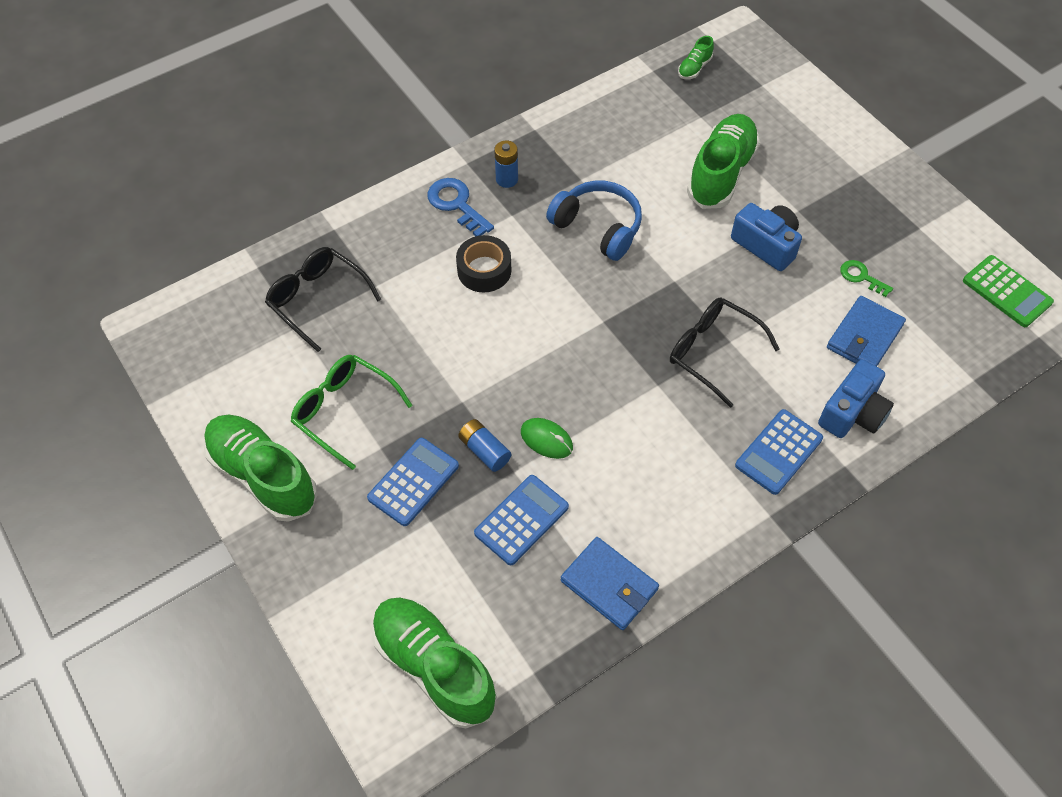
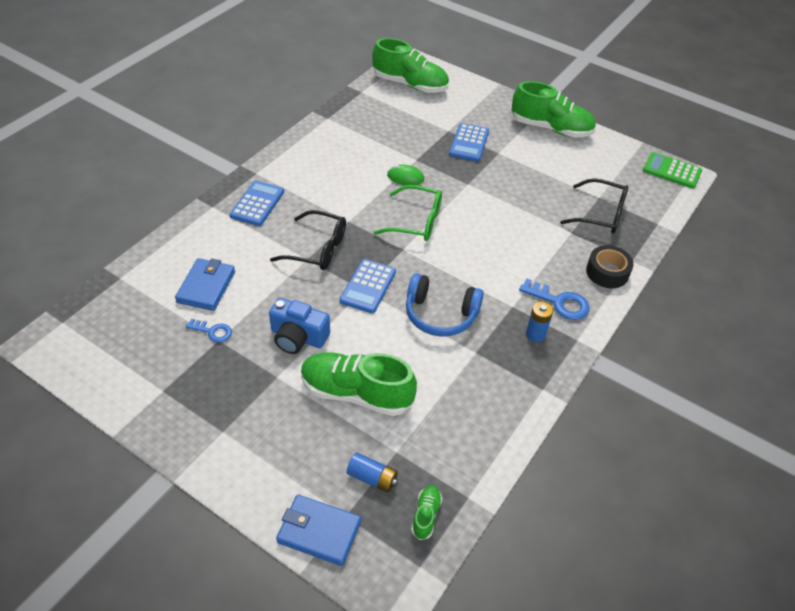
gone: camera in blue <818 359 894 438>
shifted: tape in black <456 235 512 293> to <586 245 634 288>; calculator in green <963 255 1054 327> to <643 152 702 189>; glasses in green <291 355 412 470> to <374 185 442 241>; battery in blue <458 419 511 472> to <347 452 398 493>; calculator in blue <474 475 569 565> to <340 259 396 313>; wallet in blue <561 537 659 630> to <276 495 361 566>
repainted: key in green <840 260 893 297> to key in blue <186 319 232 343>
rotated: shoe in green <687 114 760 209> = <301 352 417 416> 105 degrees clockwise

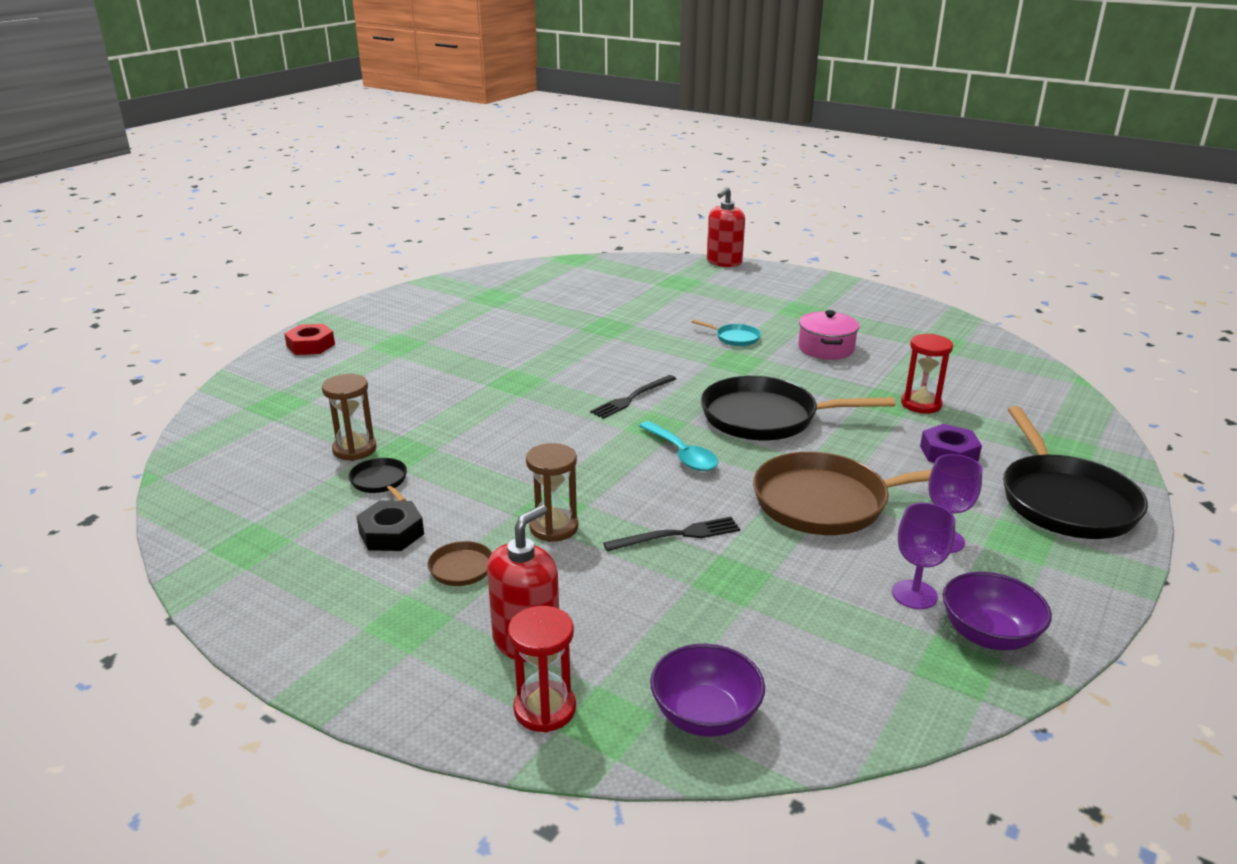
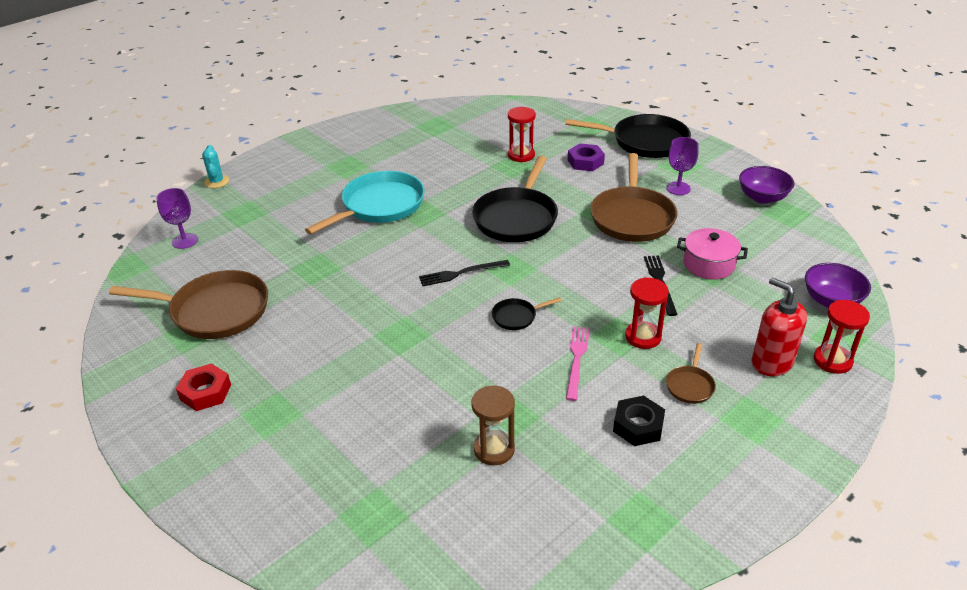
gone: spoon in turquoise <639 421 718 471>
new: pan in brown <109 270 268 339>; fork in pink <566 326 590 401>
shifted: pot in pink <798 310 859 360> to <677 228 748 280>; nut in red <284 324 335 355> to <176 363 231 411>; pan in black <348 458 407 501> to <492 297 562 330>; goblet in purple <892 503 955 609> to <156 188 198 249>
swapped: soap dispenser in red <707 187 745 267> to cactus in turquoise <202 145 229 188>
repainted: hourglass in brown <526 443 578 542> to hourglass in red <625 277 669 349>
rotated: fork in black <590 375 676 419> = <419 260 510 286> 105 degrees clockwise
scaled: pan in turquoise <692 320 761 346> = <305 171 425 235> x2.23

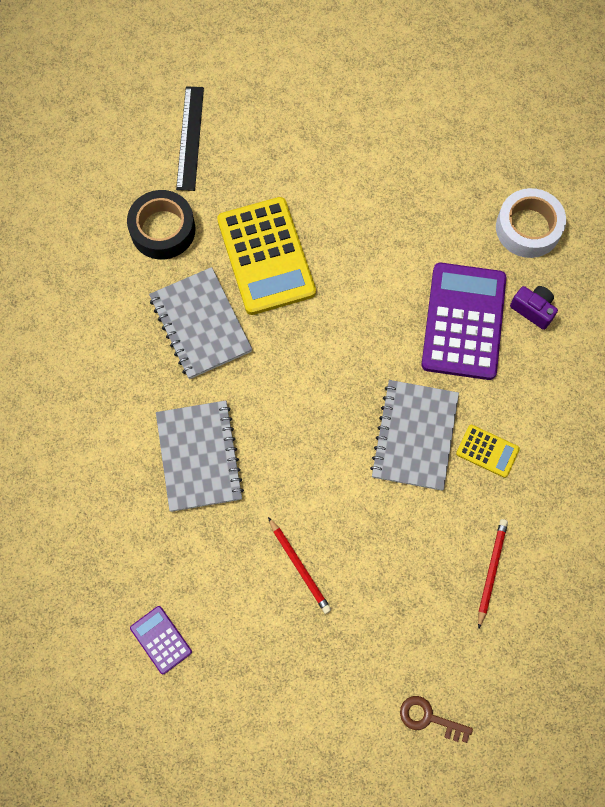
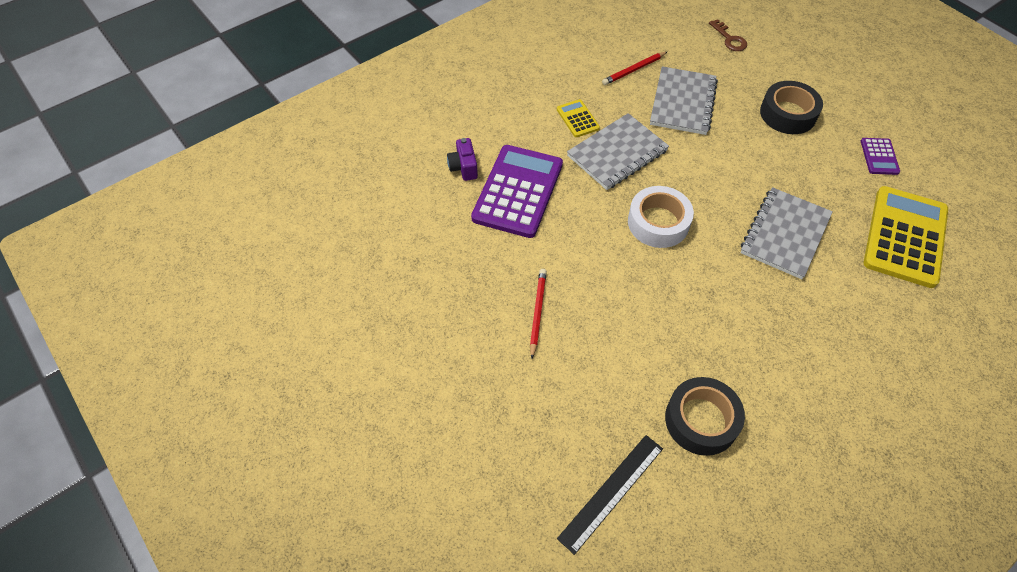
new: tape in black <760 81 823 134>
shifted: tape in white <496 188 566 258> to <628 186 694 248>; calculator in yellow <217 197 316 315> to <864 186 948 288>; notebook in grey <149 267 252 379> to <650 66 718 135>; pencil in red <268 517 331 614> to <530 269 547 359>
rotated: calculator in purple <421 263 506 380> = <471 145 563 238> 150 degrees clockwise

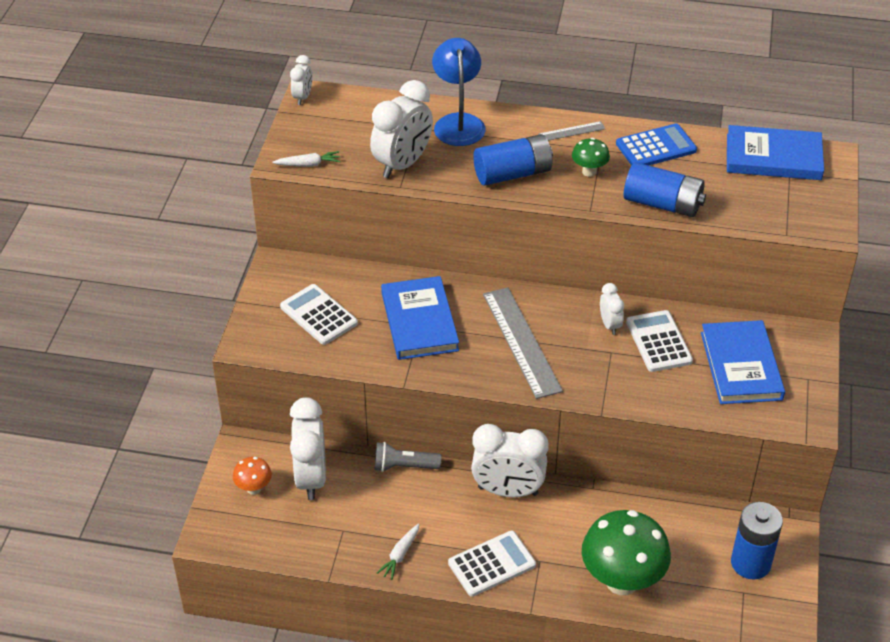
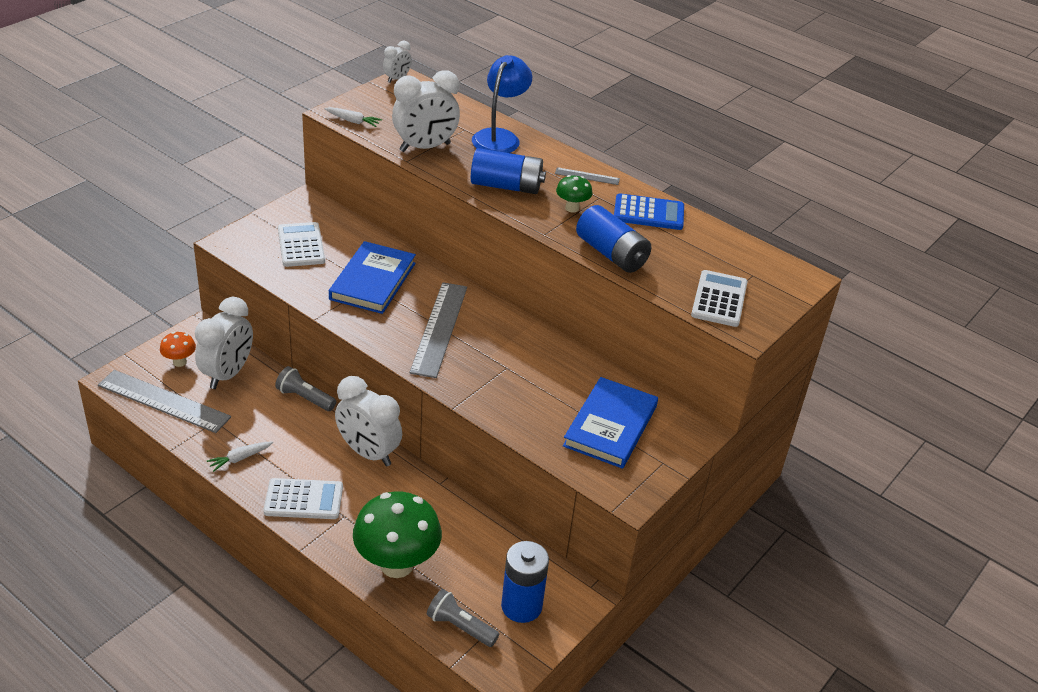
gone: book in blue <727 125 824 180>; clock in white <600 283 624 335>
new: ruler in grey <98 370 231 433>; flashlight in grey <427 589 499 647>
shifted: calculator in white <626 310 693 372> to <691 270 748 327>

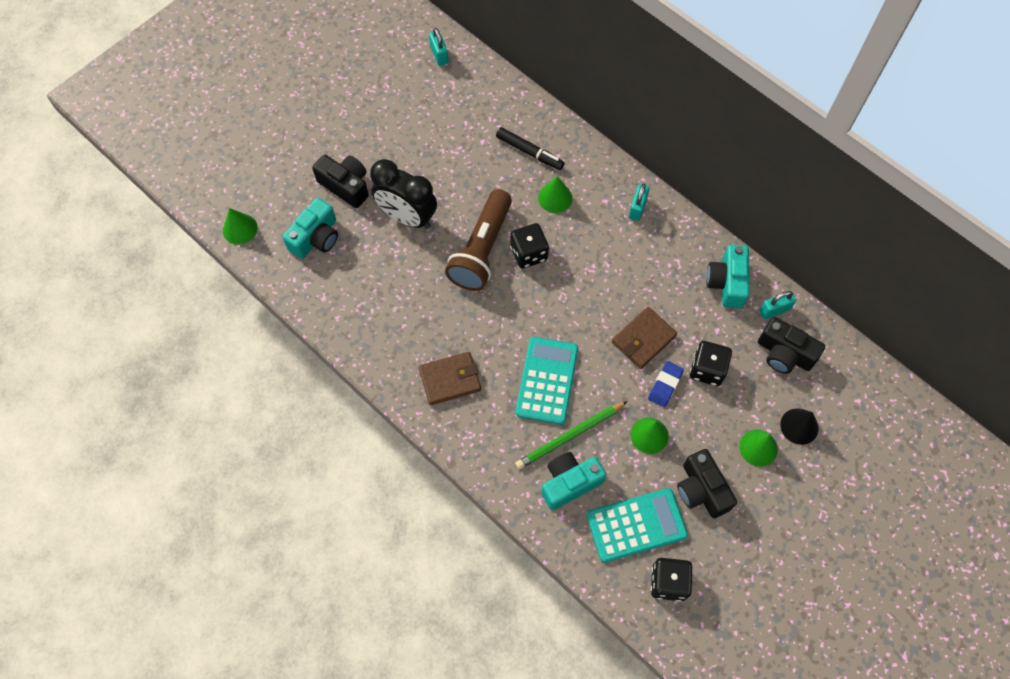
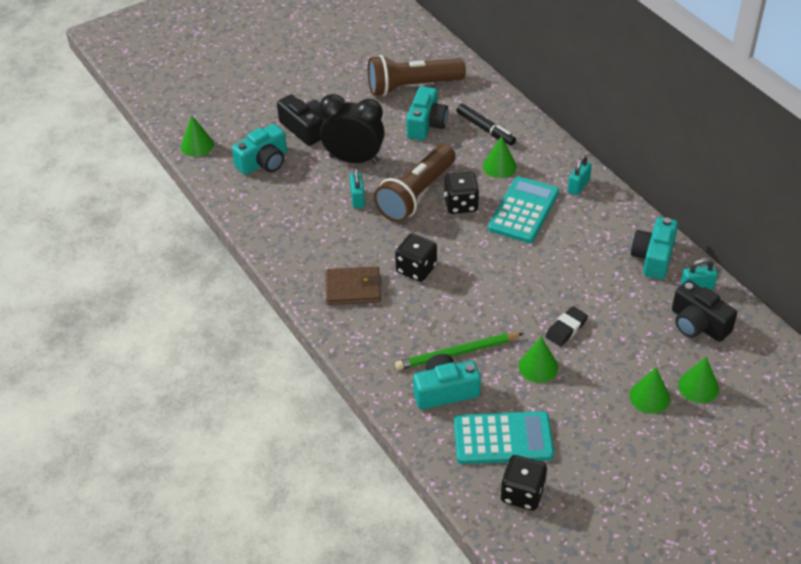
gone: wallet in brown <612 307 677 369>; camera in black <677 449 737 518>
new: flashlight in brown <368 55 466 96>; camera in turquoise <406 86 448 140>
shifted: padlock in turquoise <429 28 448 66> to <350 167 365 208>; calculator in turquoise <516 337 578 425> to <488 177 559 243>; dice in black <690 341 732 386> to <395 233 437 282>
repainted: eraser in blue <648 361 684 407> to eraser in black <545 306 588 346>; cone in black <780 408 818 445> to cone in green <678 357 719 403>
rotated: clock in black <370 159 437 229> = <319 94 385 164> 150 degrees clockwise

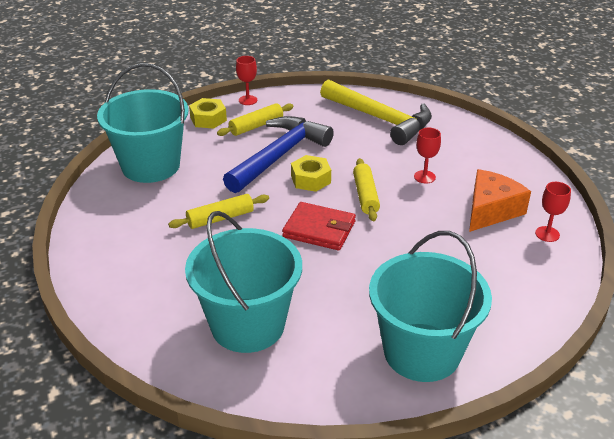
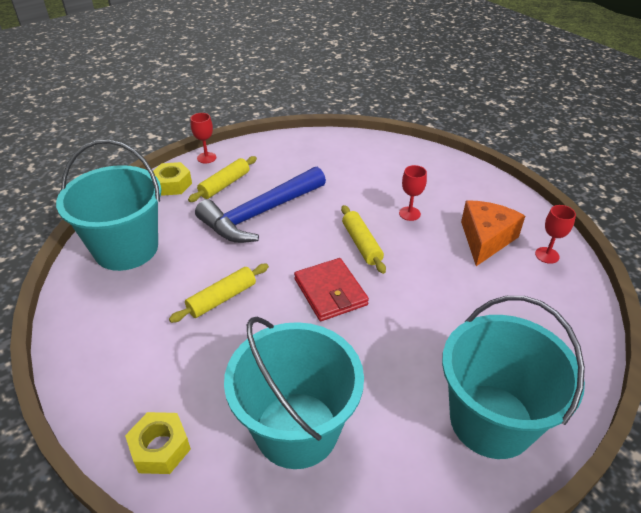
gone: hammer in yellow <320 79 432 145>
shifted: nut in yellow <291 155 331 192> to <125 412 191 474>
rotated: hammer in blue <223 116 334 193> = <195 167 326 243> 150 degrees counterclockwise; wallet in red <282 202 356 250> = <294 258 369 321> 60 degrees clockwise

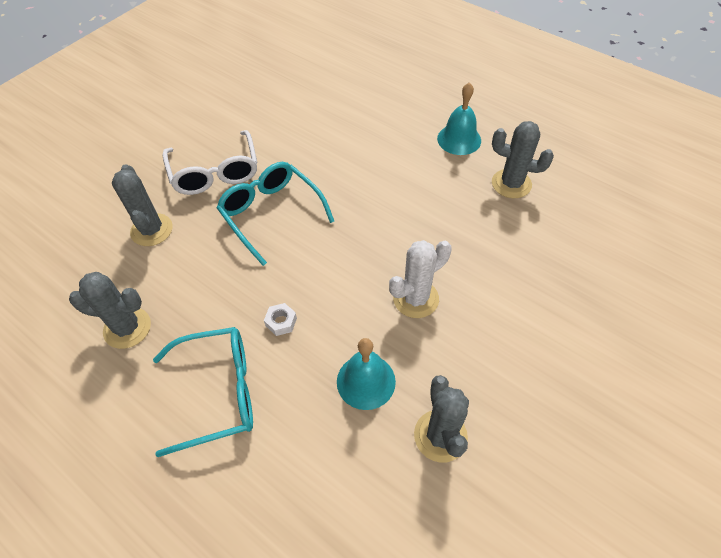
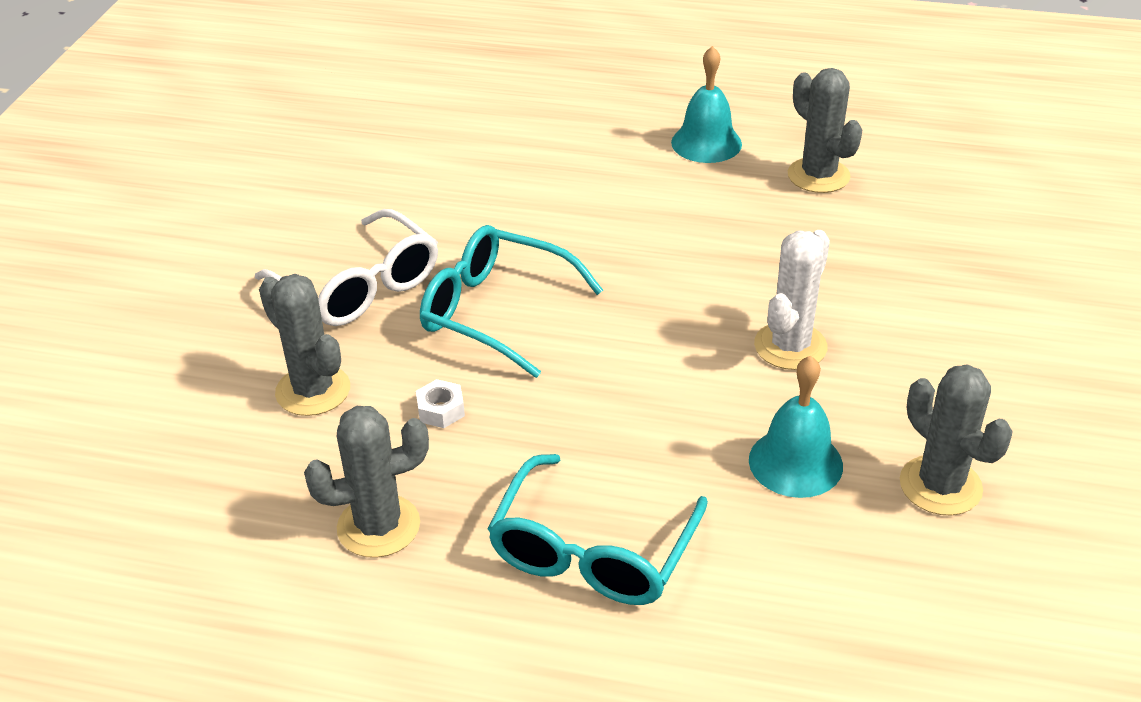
shifted: nut in white <264 303 297 336> to <416 379 465 428>
rotated: cactus in grey <492 121 554 198> = <788 68 862 193> 60 degrees clockwise; glasses in turquoise <153 327 253 457> = <488 454 708 605> 150 degrees clockwise

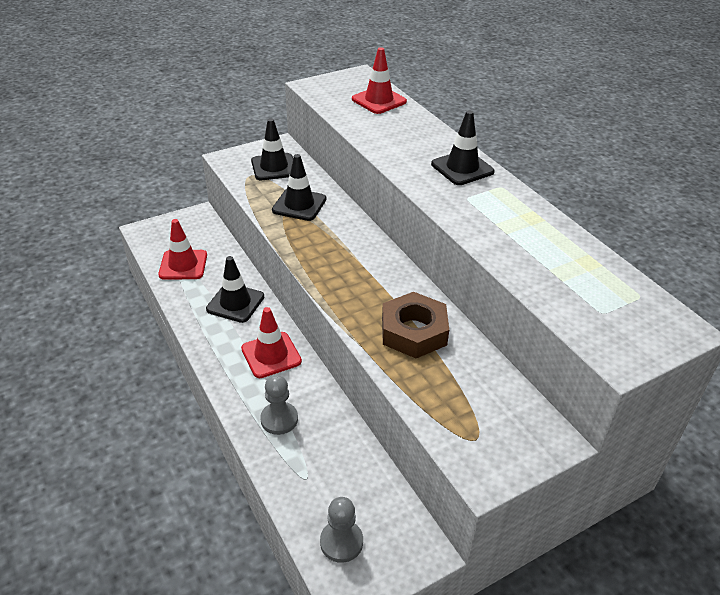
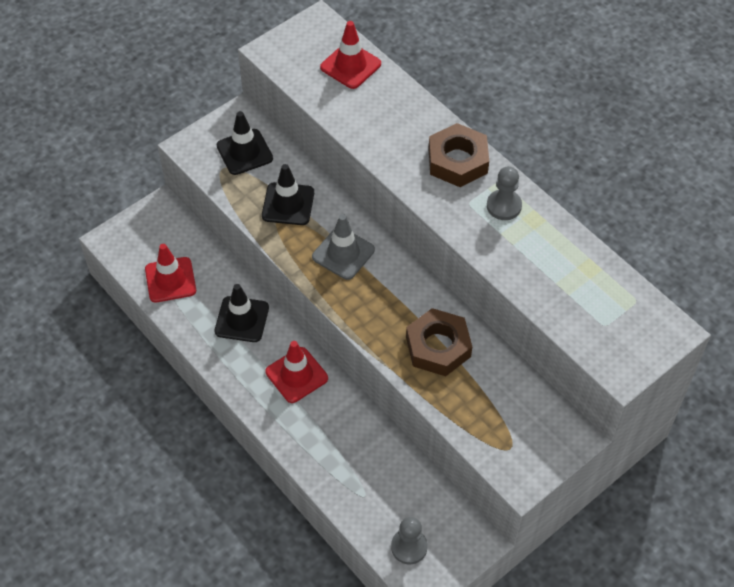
new: traffic cone in grey <312 214 375 280>
shifted: pawn in grey <260 375 298 435> to <487 166 522 220>
swapped: traffic cone in black <431 110 495 185> to nut in brown <429 123 489 187>

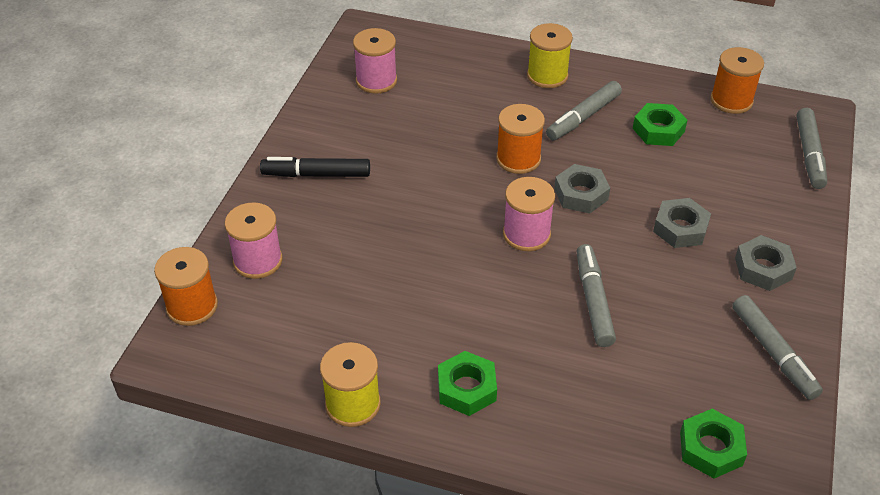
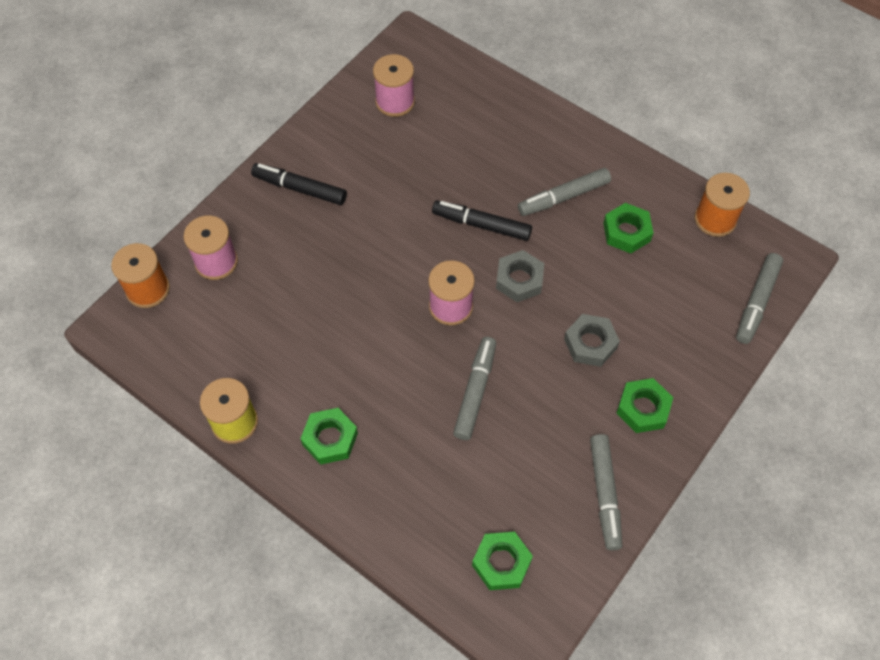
gone: spool in yellow <527 23 573 88>
swapped: spool in orange <496 104 545 174> to marker in black <432 200 532 241>
repainted: nut in grey <735 235 797 291> to nut in green <617 378 673 433>

